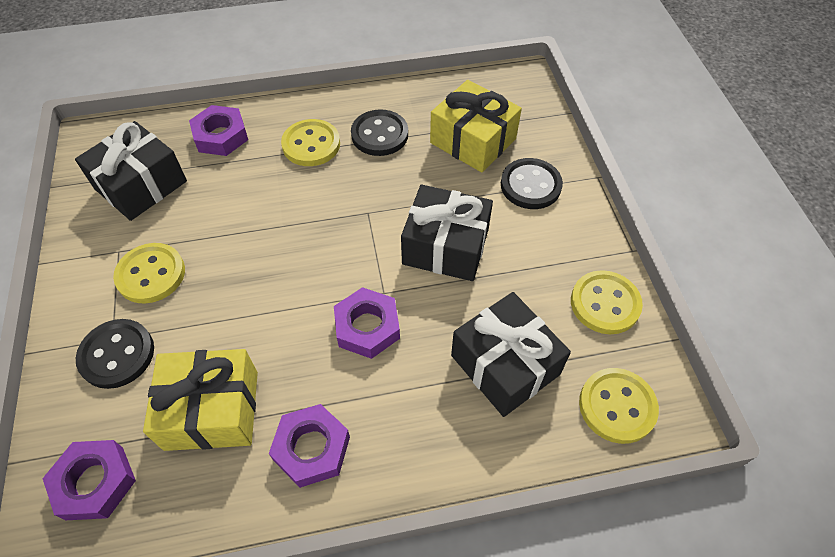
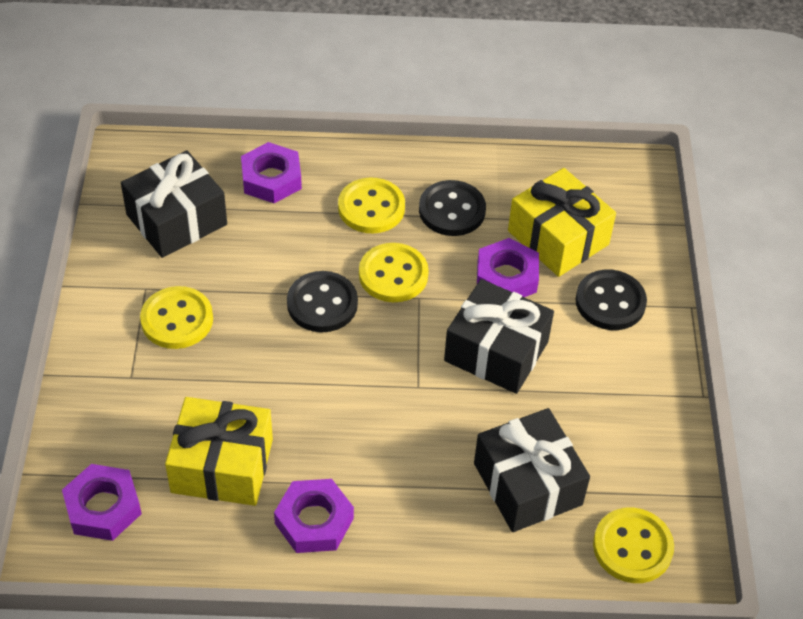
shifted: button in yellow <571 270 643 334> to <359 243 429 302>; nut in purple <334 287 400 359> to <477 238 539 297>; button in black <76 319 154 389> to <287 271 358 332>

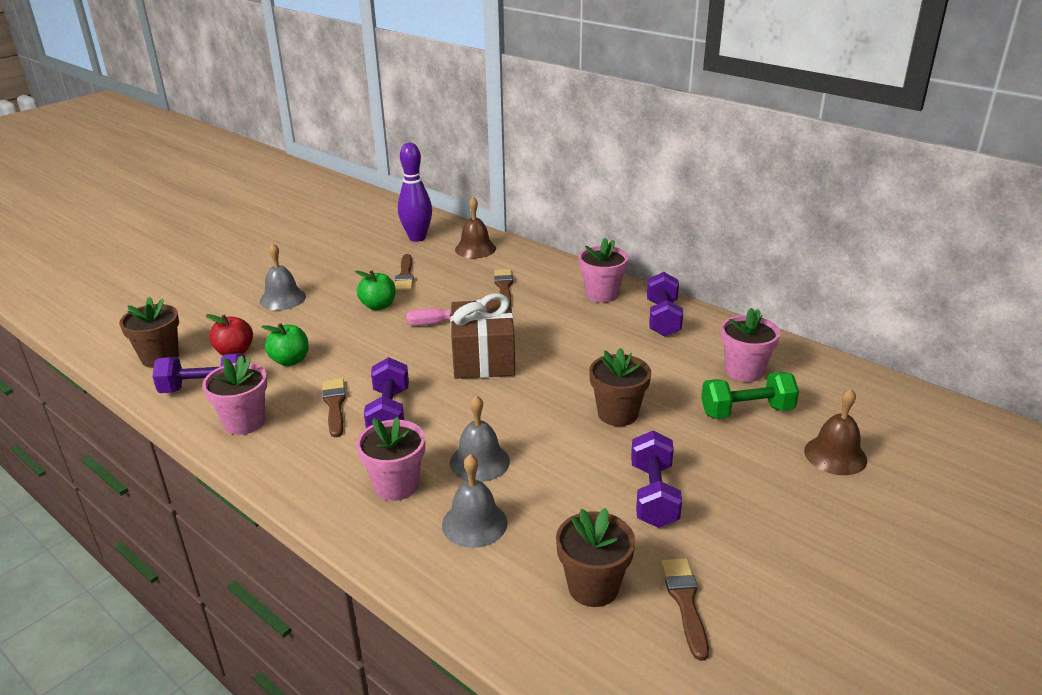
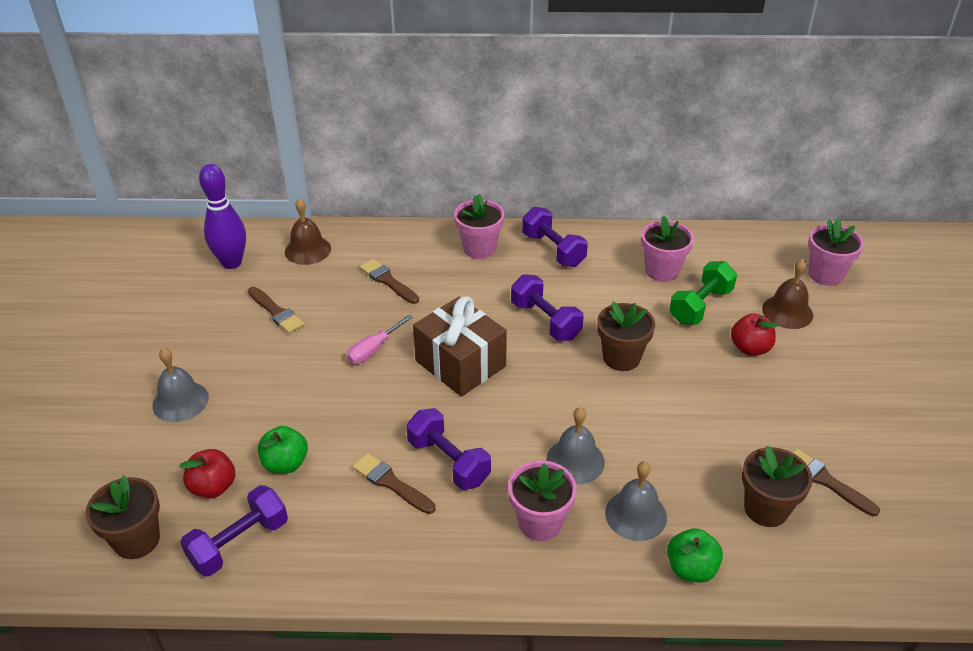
new: apple in red <731 314 777 356>
shifted: apple in green <355 270 396 310> to <667 528 723 583>; flower pot in pink <202 355 267 435> to <808 219 864 286>; dumbbell in purple <631 431 682 528> to <511 274 584 341>

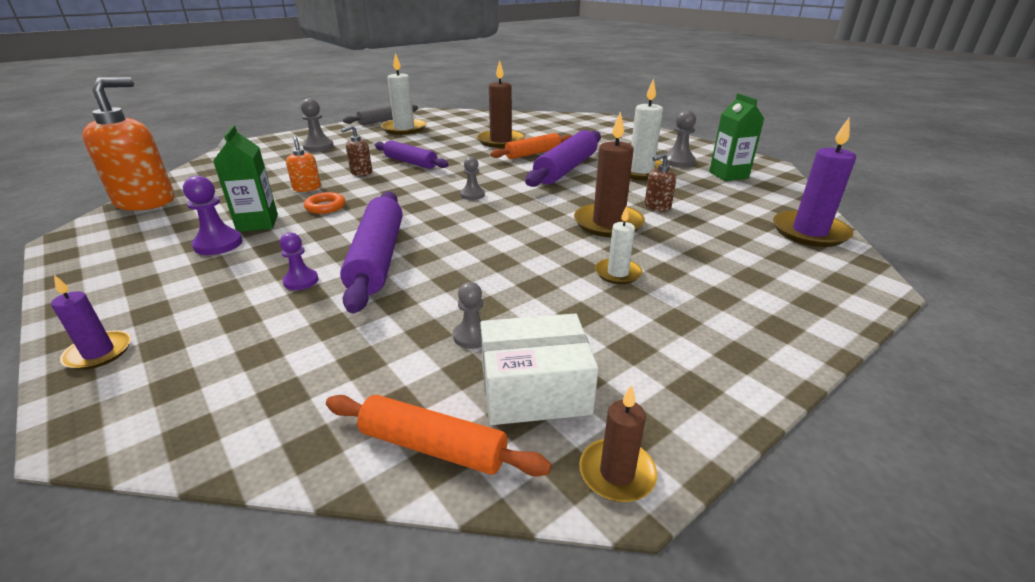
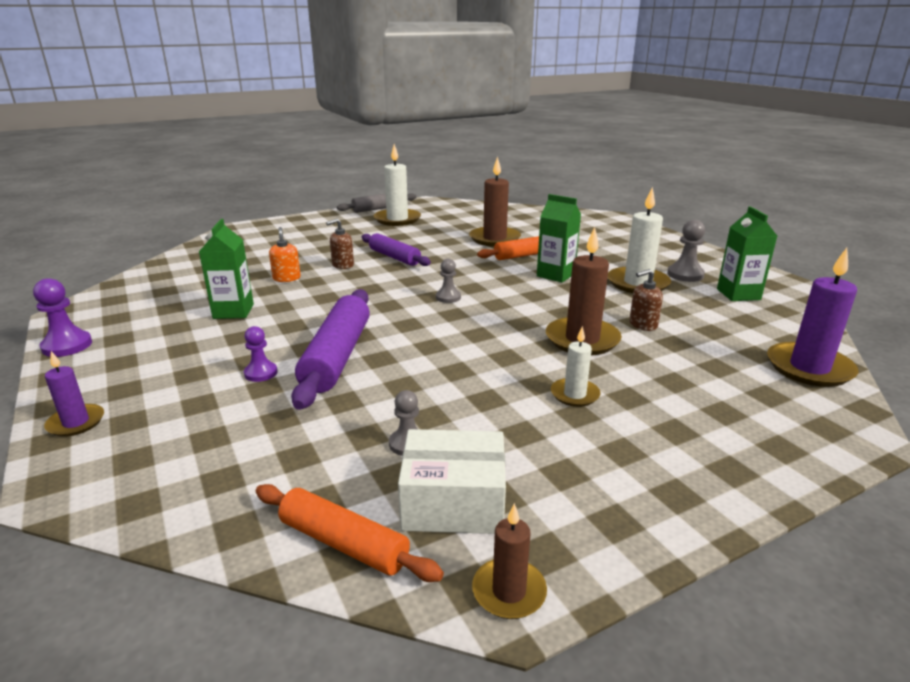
gone: soap dispenser in orange <82 77 174 211>; pawn in grey <301 98 334 152>; ring in orange <304 192 345 214>
shifted: pawn in purple <183 176 243 255> to <33 278 92 357>
swapped: rolling pin in purple <525 130 601 187> to carton in green <537 194 581 283>

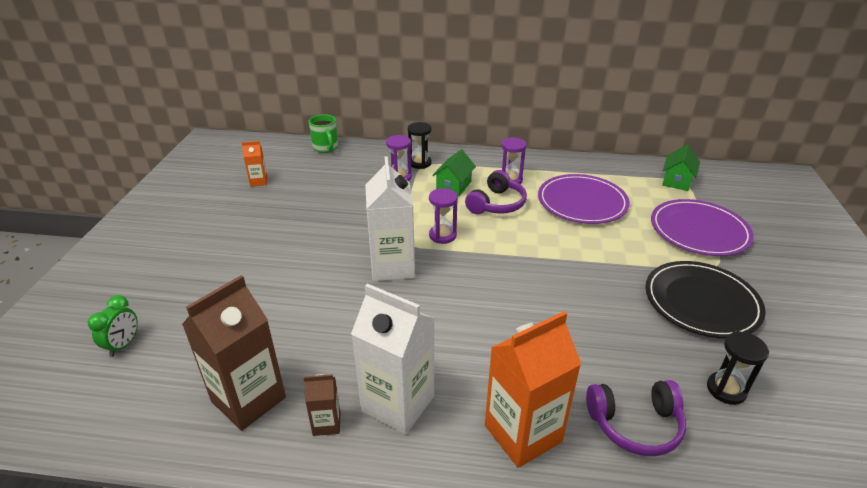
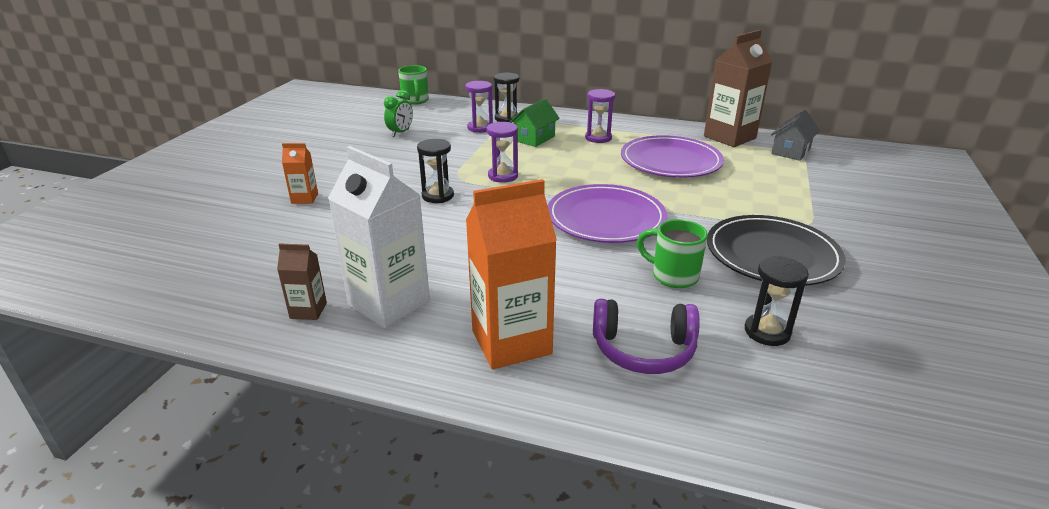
gone: headphones in purple <465 170 527 214>
new: mug in green <637 219 708 288>
shifted: carton in orange <242 141 268 187> to <282 143 318 204>; plate in purple <651 199 754 256> to <548 184 667 243>; carton in brown <182 275 286 431> to <704 30 772 147>; clock in green <88 295 138 357> to <384 90 413 137>
swapped: carton in white <365 156 415 281> to hourglass in black <417 139 454 203>
repainted: house in green <662 145 700 191> to house in grey <771 110 820 161>

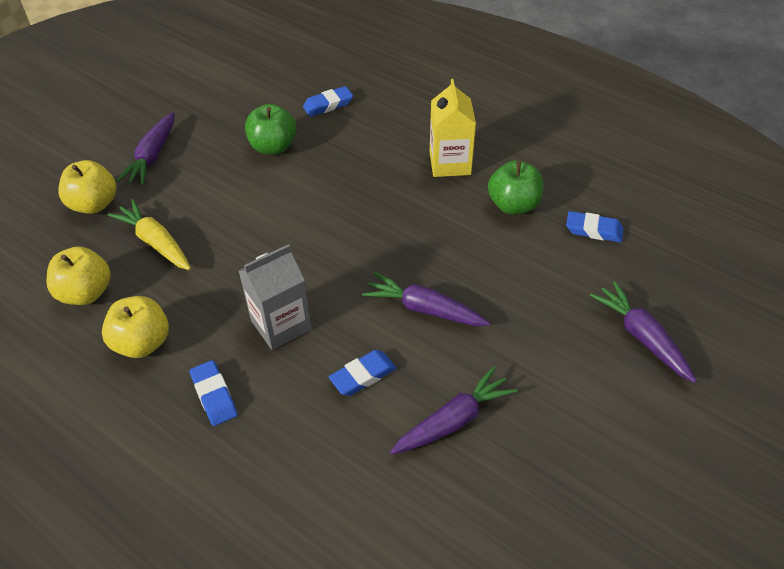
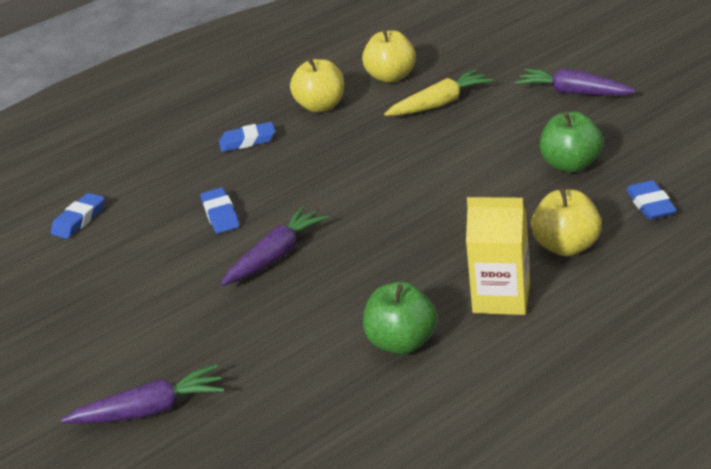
gone: carton in grey <239 244 311 350>; carrot in purple <390 366 517 455>
shifted: apple in yellow <58 160 117 214> to <531 188 602 256>; eraser in blue <566 211 624 243> to <51 193 105 239>

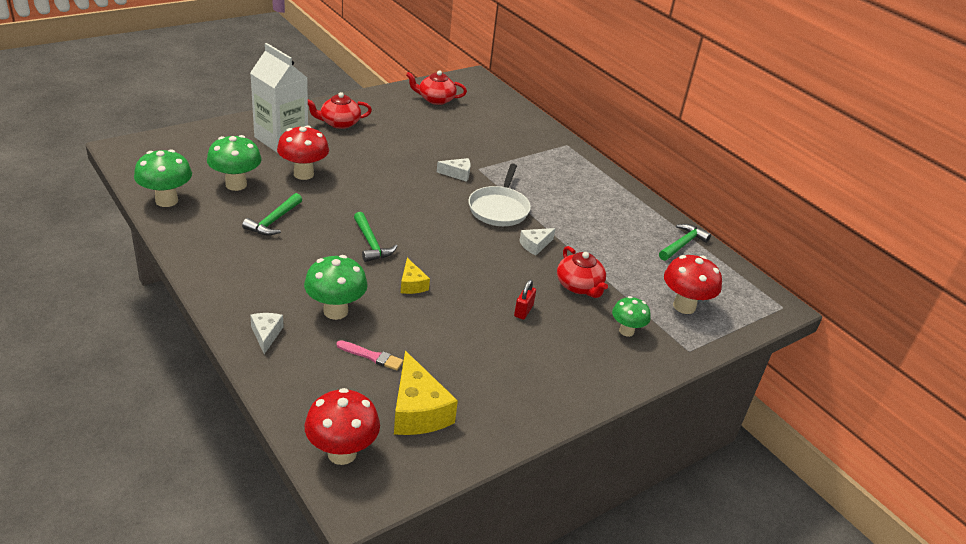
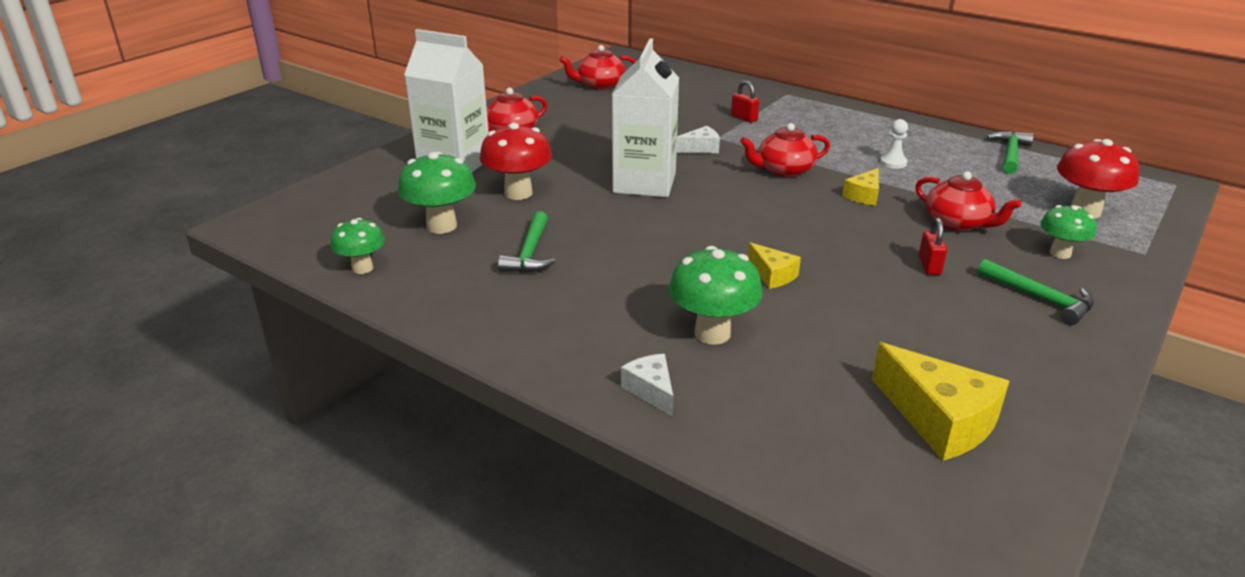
gone: brush in pink <337 340 404 370>; mushroom in red <305 388 380 465>
new: carton in white <612 38 679 197>; padlock in red <731 80 760 123>; pawn in white <880 119 908 169>
shifted: hammer in green <354 212 398 262> to <977 259 1094 325>
swapped: pan in white <468 163 531 226> to teapot in red <740 123 830 177>
repainted: cheese in white <519 228 556 256> to cheese in yellow <842 168 879 206>
scaled: mushroom in green <134 149 192 207> = <330 218 385 274> x0.64

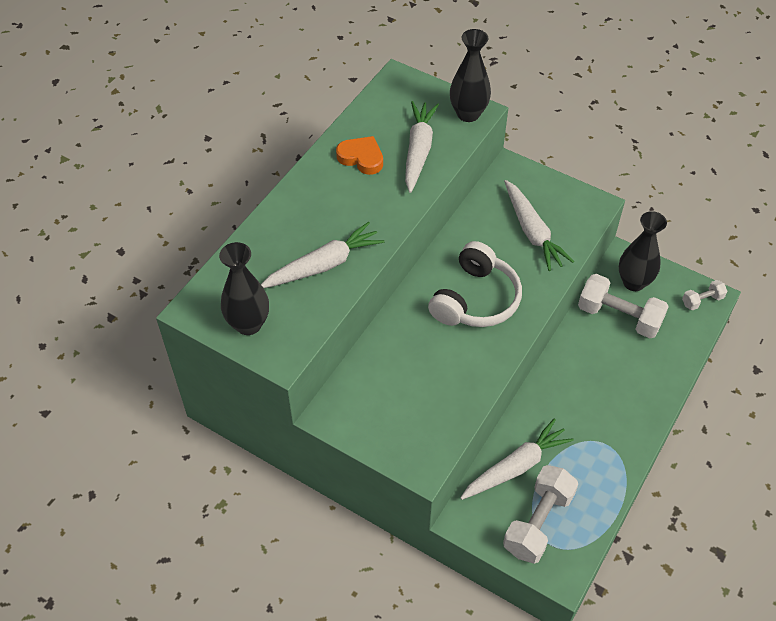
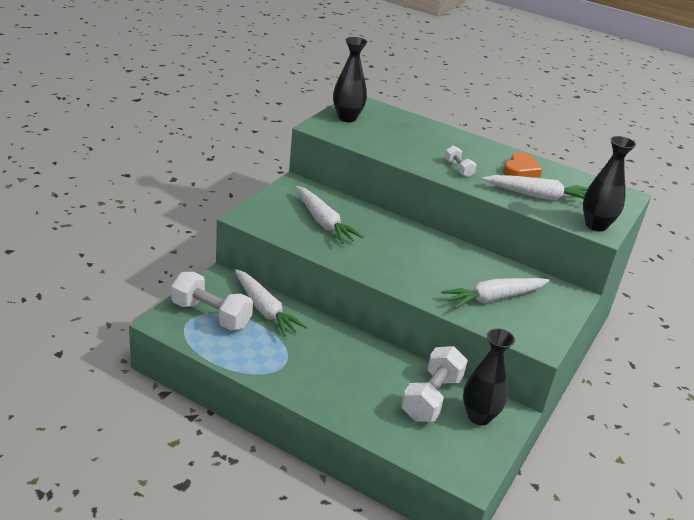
gone: headphones in white <428 241 522 327>
shifted: carrot in white <261 222 384 288> to <296 186 363 244>; dumbbell in white <682 280 727 310> to <445 145 477 177>

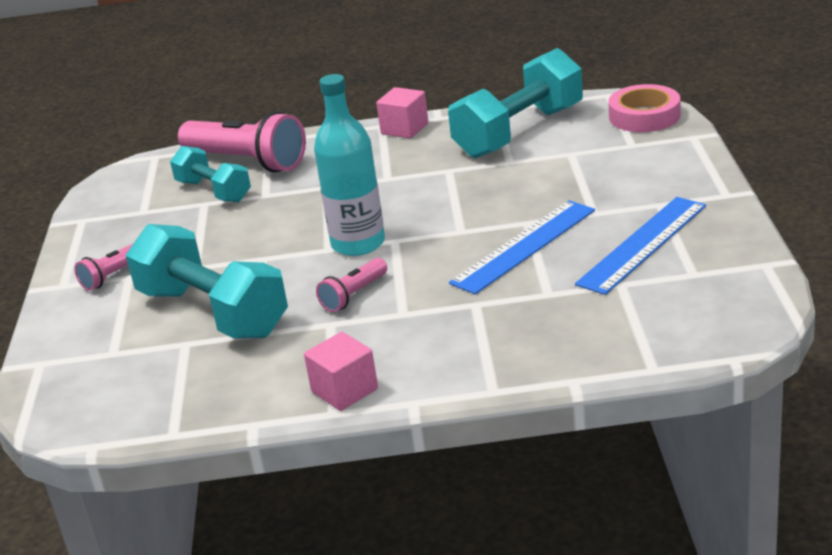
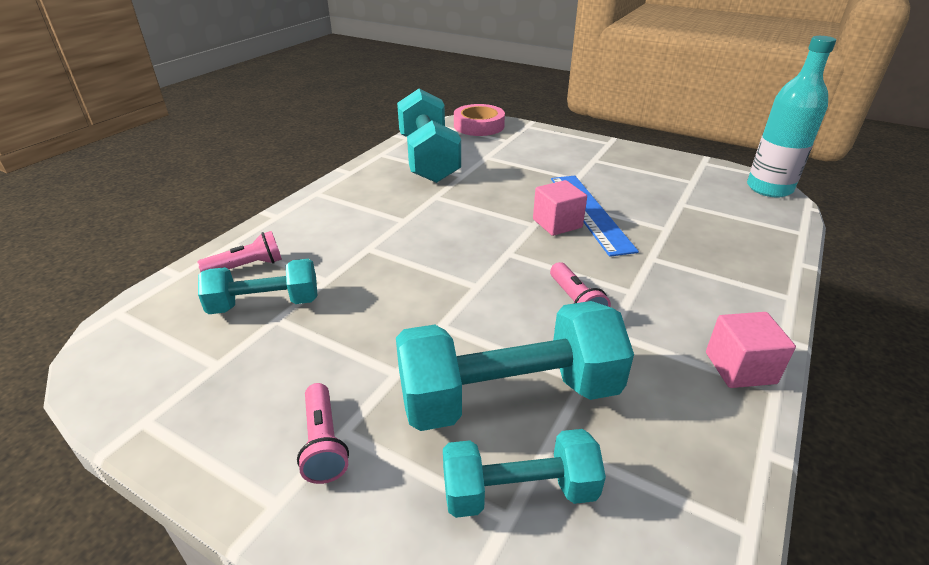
gone: ruler in blue <575 197 706 295>
new: dumbbell in turquoise <443 429 606 518>
shifted: bottle in turquoise <314 74 385 256> to <747 36 836 197>; cube in pink <376 87 428 138> to <533 180 587 236>
scaled: flashlight in pink <178 111 306 172> = <198 231 282 272> x0.50

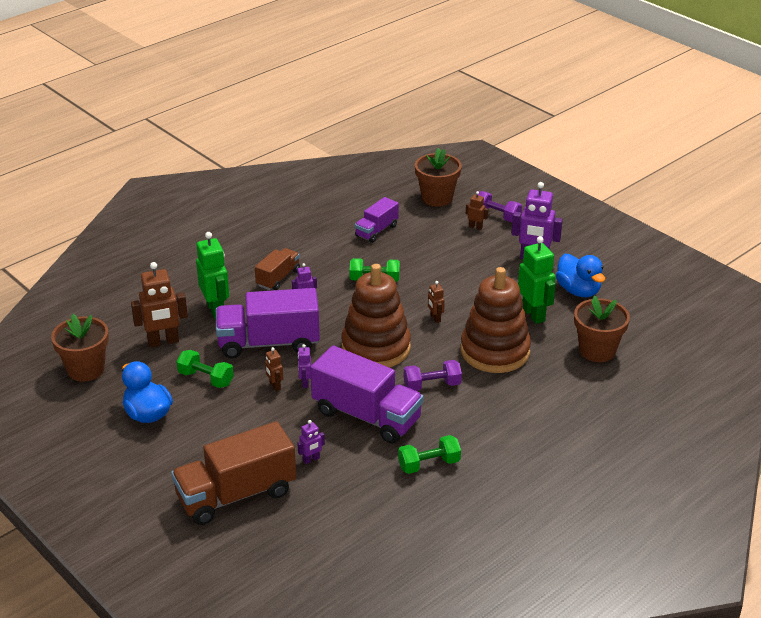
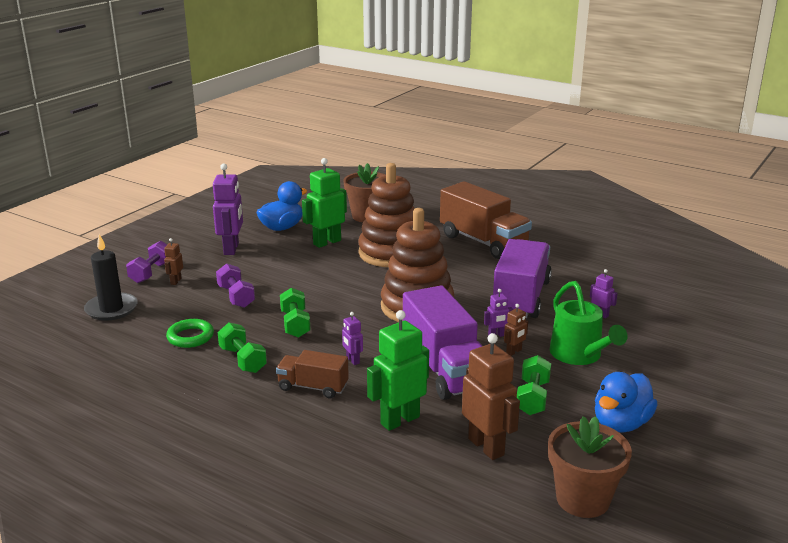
gone: robot in brown <428 281 445 323>
new: watering can in green <550 281 628 365>
shifted: dumbbell in purple <404 360 462 391> to <216 263 255 308>; truck in brown <171 421 296 525> to <440 181 532 259>; dumbbell in green <398 435 461 474> to <218 322 267 373>
swapped: flower pot in brown <415 148 462 207> to candle in black <84 234 138 321>; truck in purple <355 197 399 243> to ring in green <166 319 214 348>

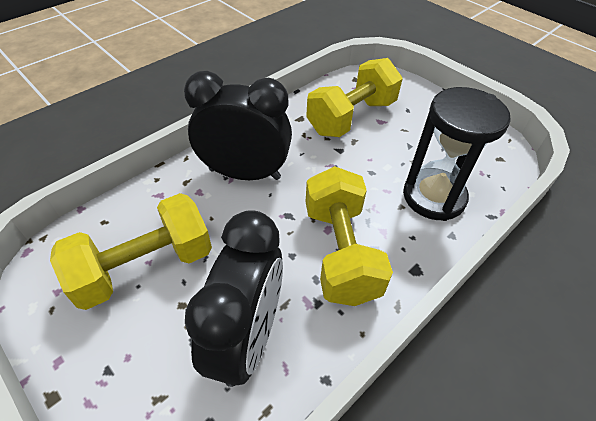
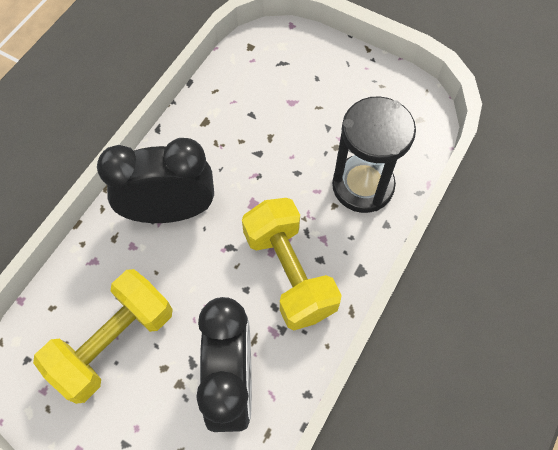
gone: dumbbell in yellow <306 58 403 137>

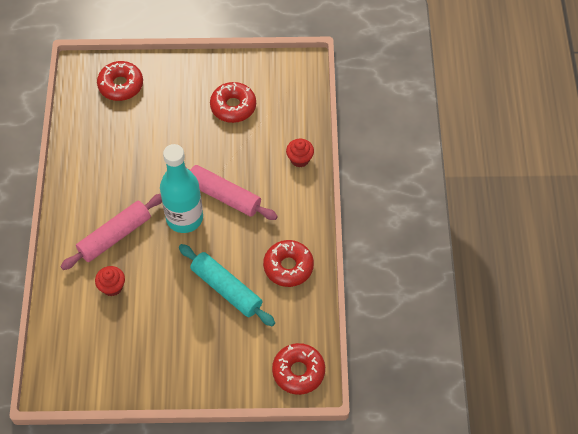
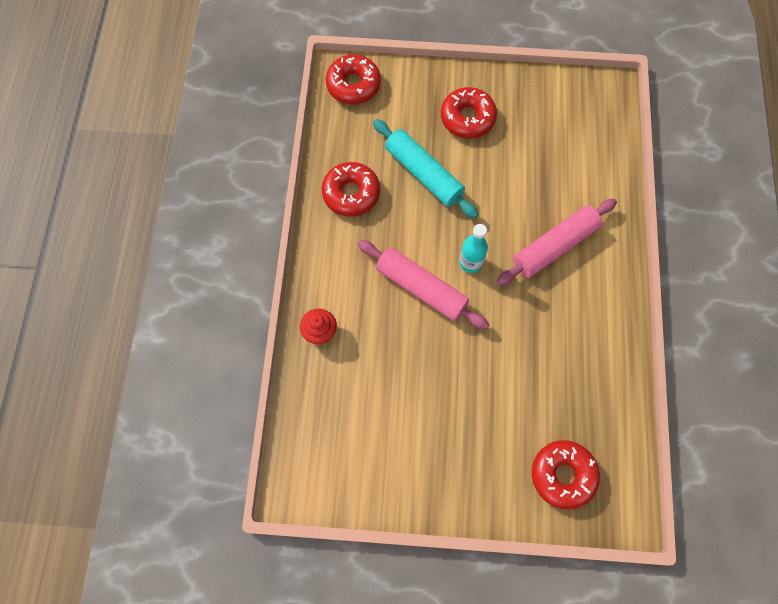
gone: cupcake in red <95 266 125 296>
shifted: donut in red <210 82 256 123> to <441 87 497 139>
scaled: bottle in turquoise <160 144 203 233> = <459 224 488 273> x0.52

